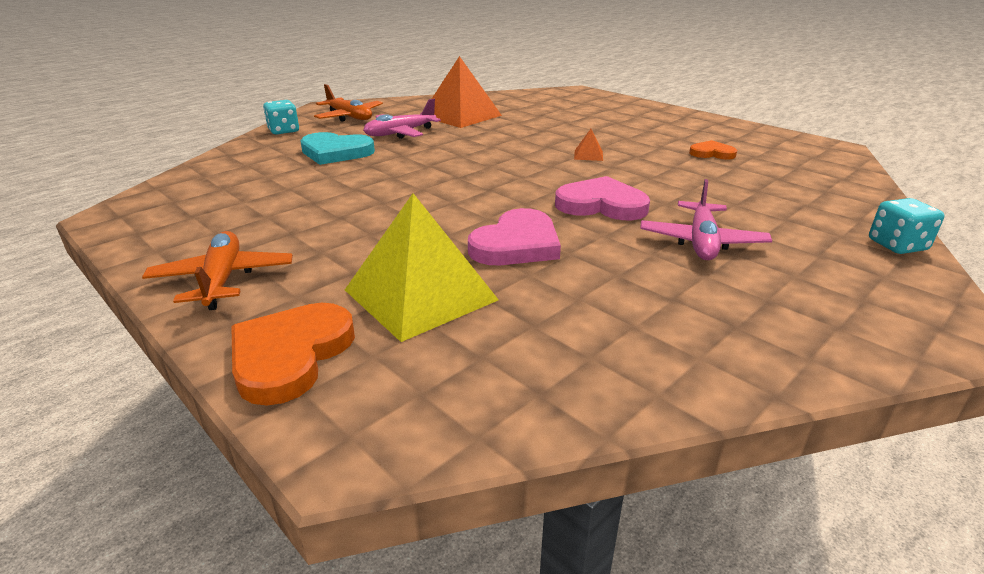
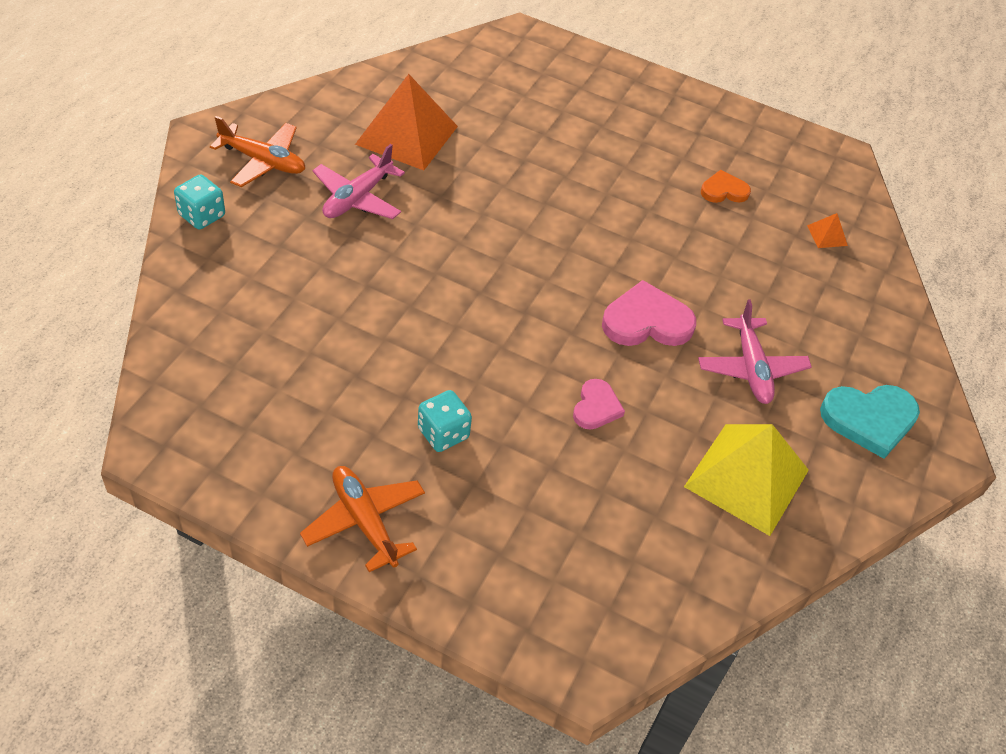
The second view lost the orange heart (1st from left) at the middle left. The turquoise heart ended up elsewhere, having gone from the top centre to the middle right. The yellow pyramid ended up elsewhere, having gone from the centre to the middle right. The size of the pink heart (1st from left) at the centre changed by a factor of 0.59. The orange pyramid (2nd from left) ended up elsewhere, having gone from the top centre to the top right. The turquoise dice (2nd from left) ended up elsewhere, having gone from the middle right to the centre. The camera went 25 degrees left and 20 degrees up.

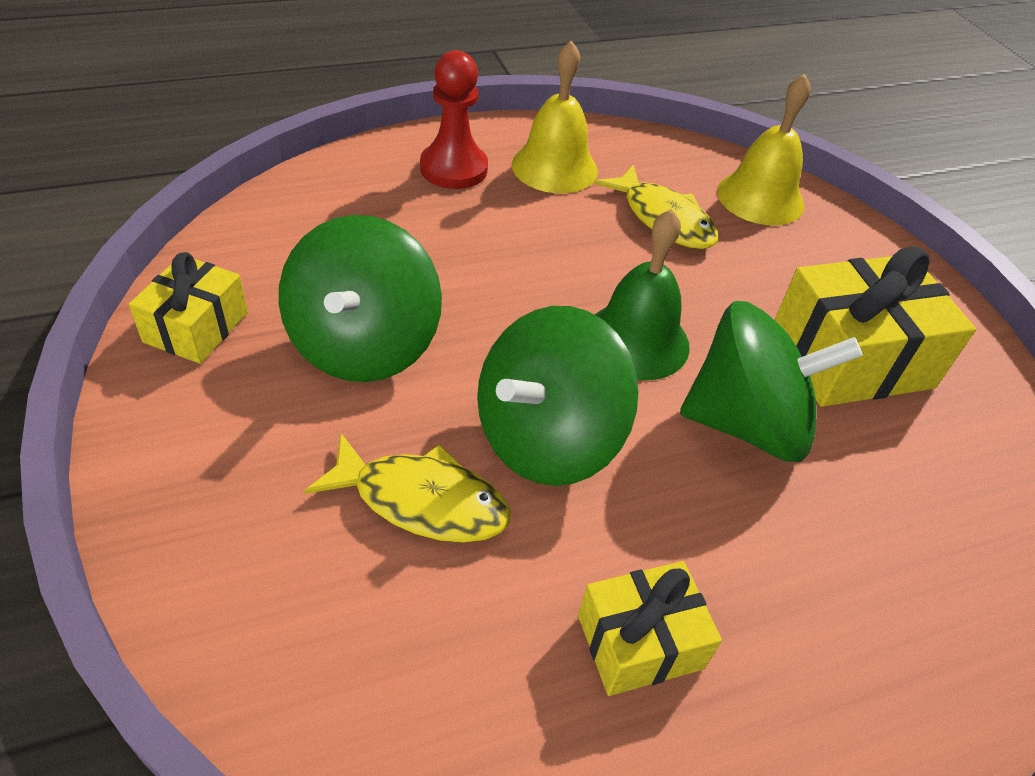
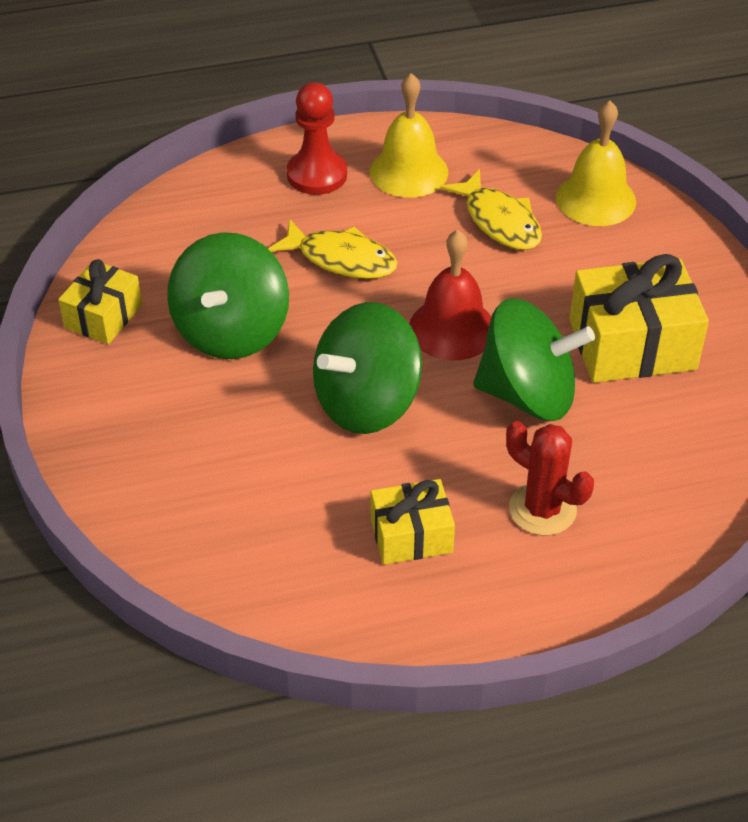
The yellow fish (1st from left) ended up elsewhere, having gone from the centre to the top centre. What was the green bell at the centre turned into the red bell at the centre. The second view gained the red cactus at the middle right. The camera went 10 degrees right and 0 degrees up.

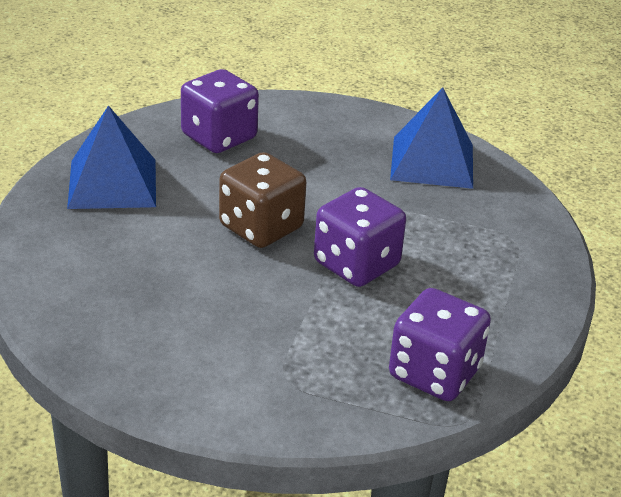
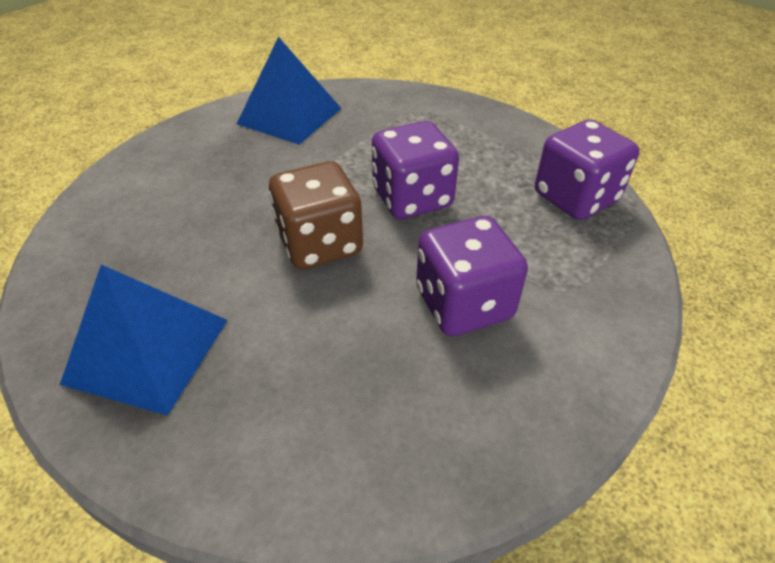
The purple dice (1st from left in the first image) ended up elsewhere, having gone from the top centre to the centre. The camera went 65 degrees left and 10 degrees up.

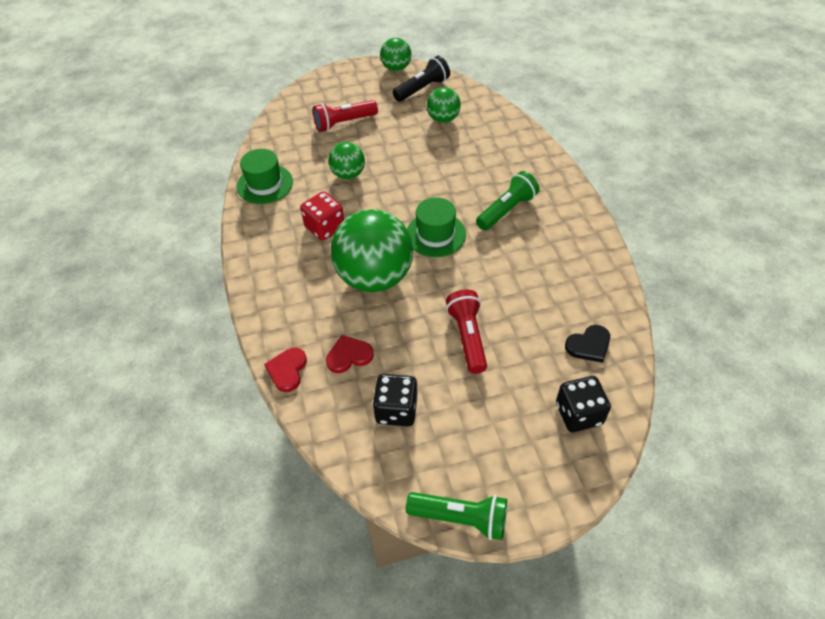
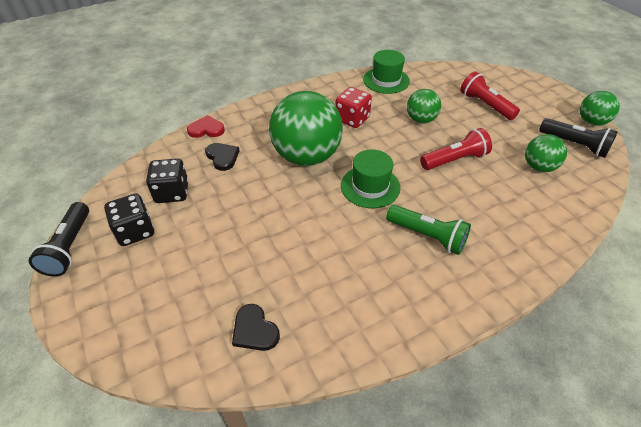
What was the red heart (2nd from left) at the centre turned into the black heart (1st from left) at the centre. What was the green flashlight (1st from left) at the bottom centre turned into the black flashlight (1st from left) at the middle left. The red flashlight (2nd from left in the first image) ended up elsewhere, having gone from the centre to the middle right. The black dice (2nd from left in the first image) ended up elsewhere, having gone from the middle right to the middle left. The camera went 75 degrees right and 5 degrees down.

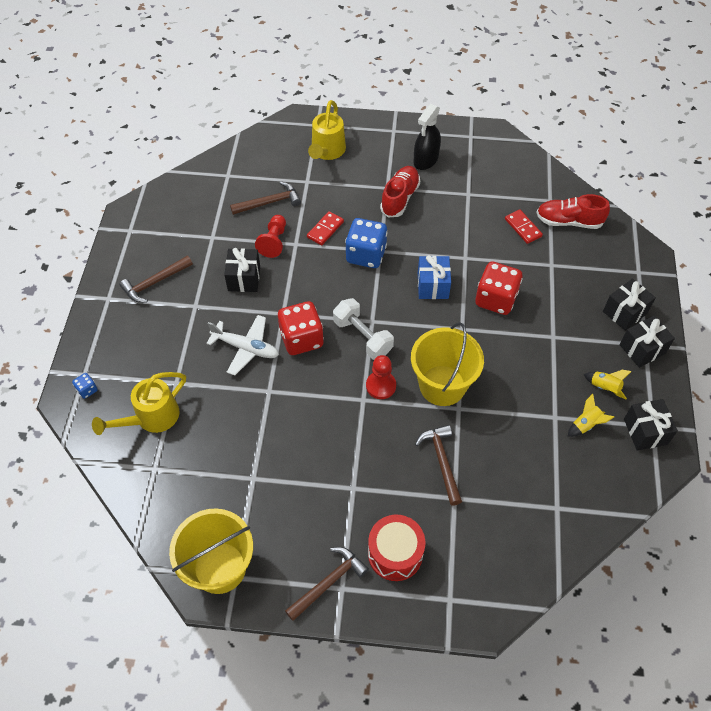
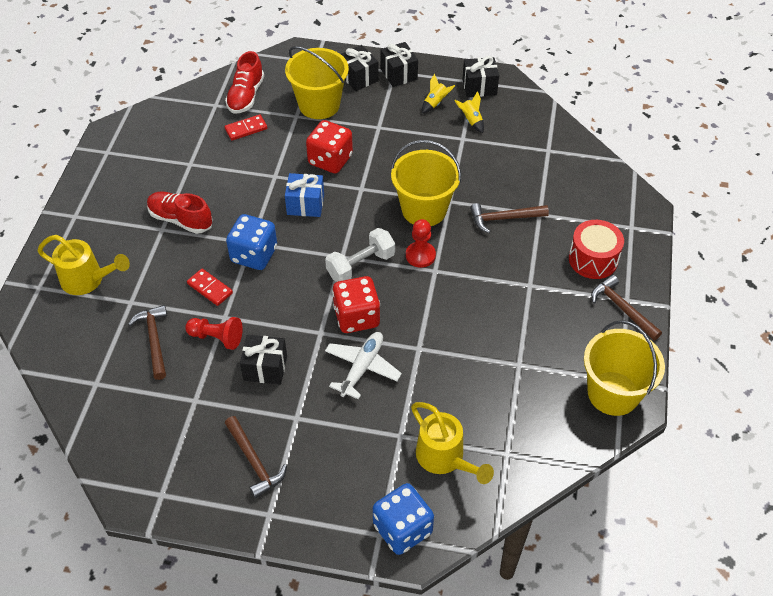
The size of the blue dice (1st from left in the first image) at the middle left changed by a factor of 2.26. The second view lost the black spray bottle at the top centre. The second view gained the yellow bucket (1st from left) at the top centre. The camera went 85 degrees left and 5 degrees down.

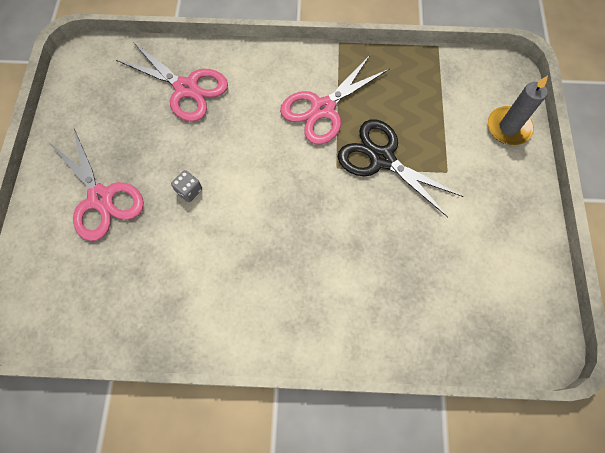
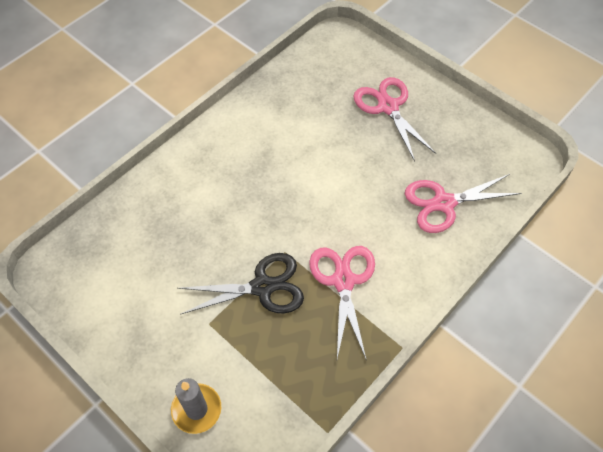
The pink scissors (1st from left in the first image) at the middle left ended up facing another way, 60 degrees clockwise from before. The second view lost the grey dice at the middle left. The camera went 130 degrees right and 10 degrees down.

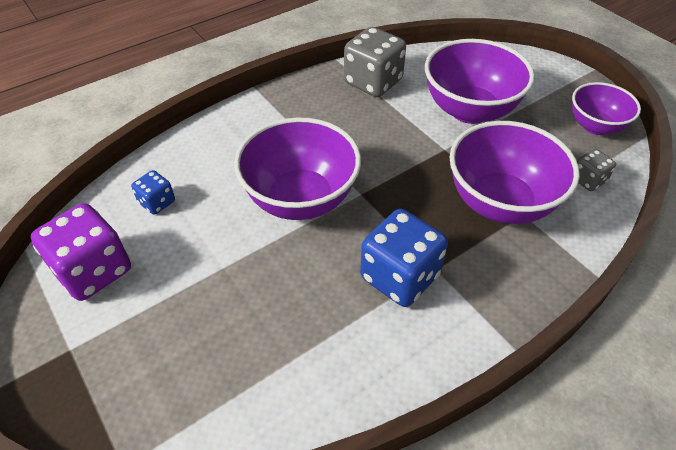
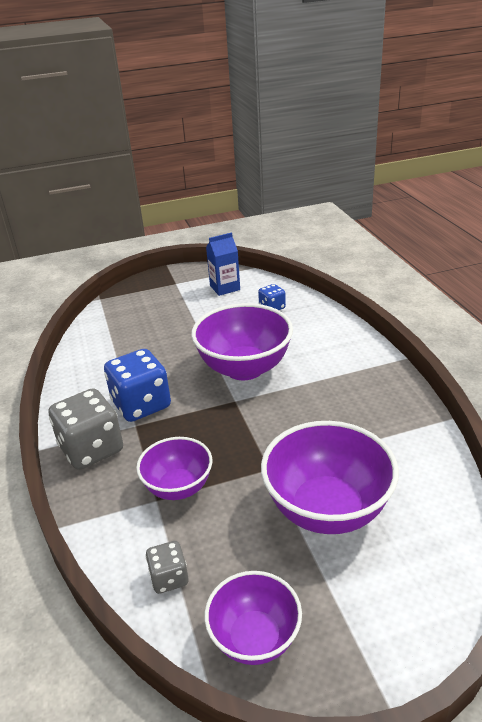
Where the purple dice stood at the middle left, the blue carton came to stand at the centre. The grey dice (1st from left) ended up elsewhere, having gone from the top centre to the middle left. The size of the purple bowl (3rd from left in the first image) at the middle right changed by a factor of 0.61. The camera went 110 degrees right and 15 degrees down.

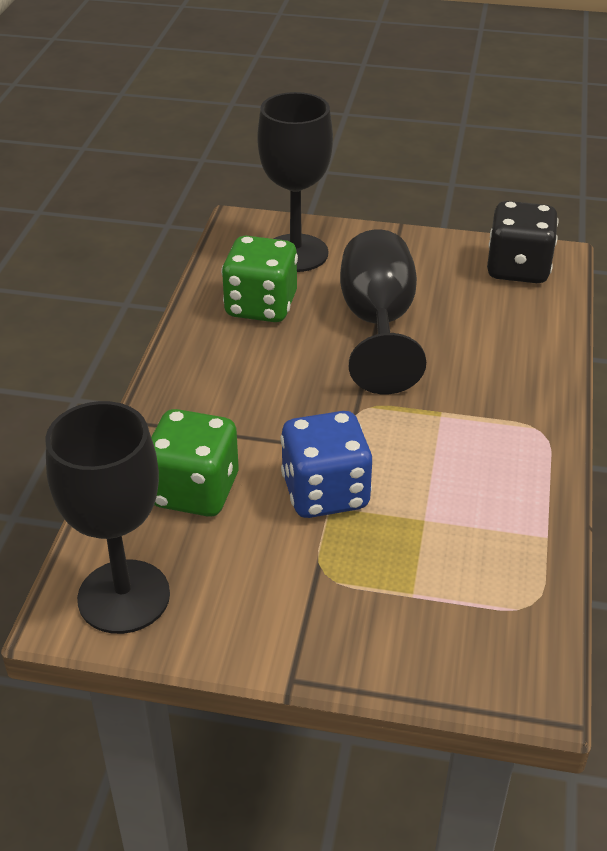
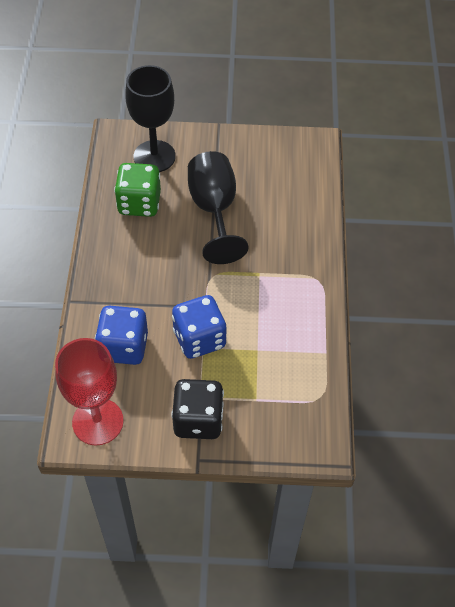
What was the black goblet (1st from left) at the middle left turned into the red goblet at the middle left. What was the green dice (1st from left) at the middle left turned into the blue dice (1st from left) at the middle left. The black dice ended up elsewhere, having gone from the top right to the bottom centre. The camera went 10 degrees left and 15 degrees up.

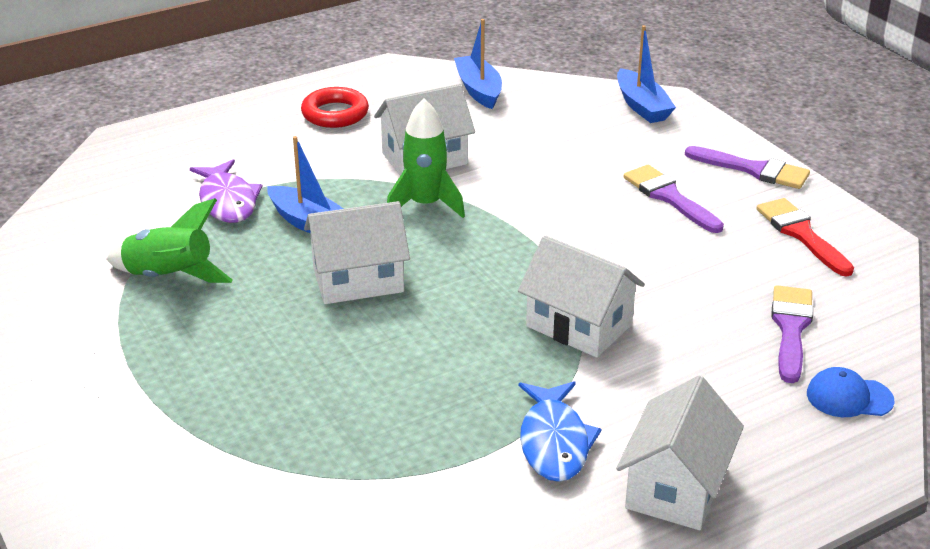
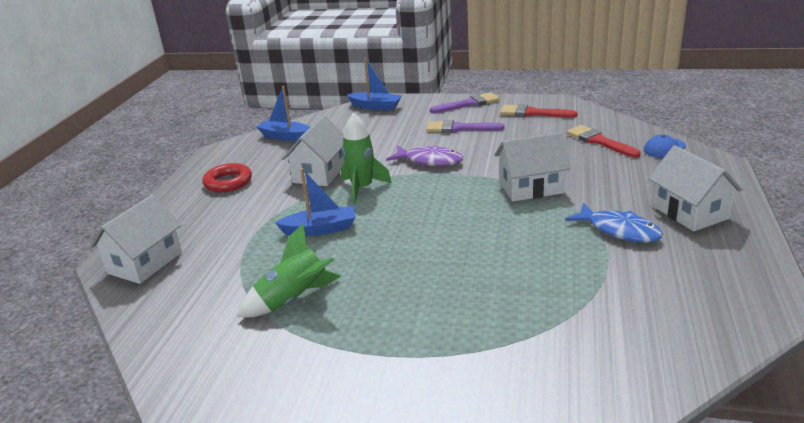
The purple fish ended up elsewhere, having gone from the middle left to the centre. The white house (1st from left) ended up elsewhere, having gone from the centre to the middle left. What was the purple brush (3rd from left) at the middle right turned into the red brush (2nd from left) at the middle right. The camera went 45 degrees left and 5 degrees down.

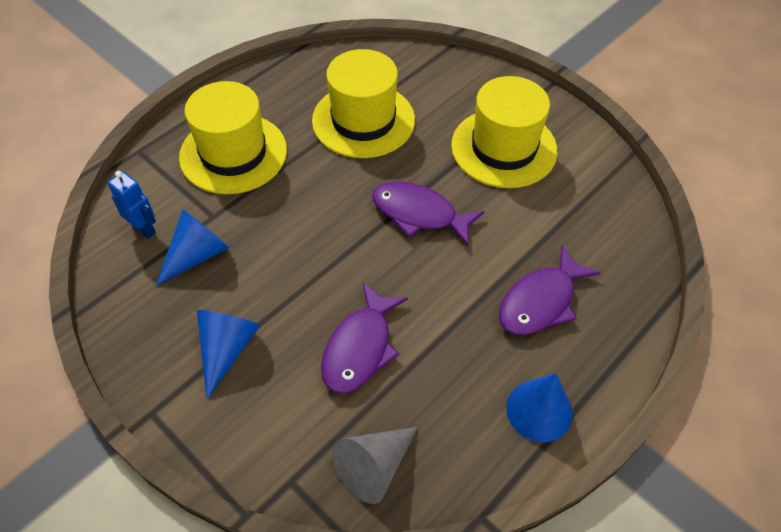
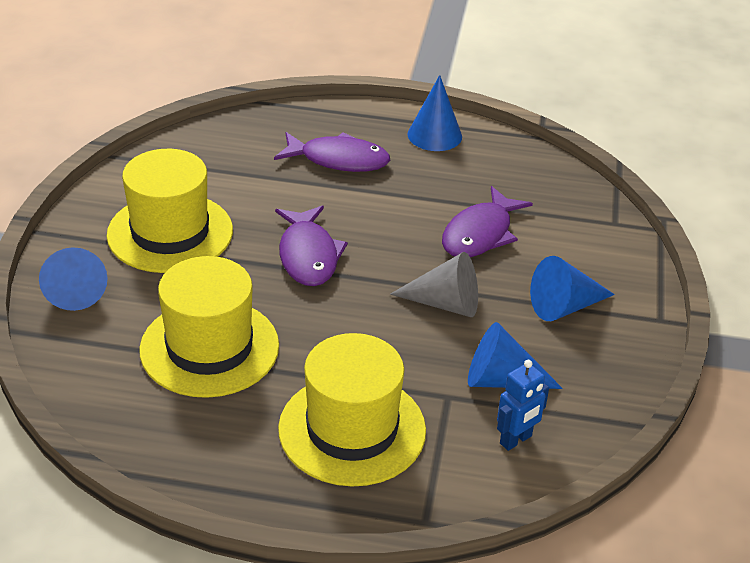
The blue robot at the middle left ended up facing another way, 135 degrees counterclockwise from before. The purple fish (1st from left in the first image) at the centre ended up facing another way, 135 degrees clockwise from before. The grey cone ended up elsewhere, having gone from the bottom centre to the centre. The second view gained the blue cone (1st from left) at the middle left. The camera went 125 degrees left and 15 degrees down.

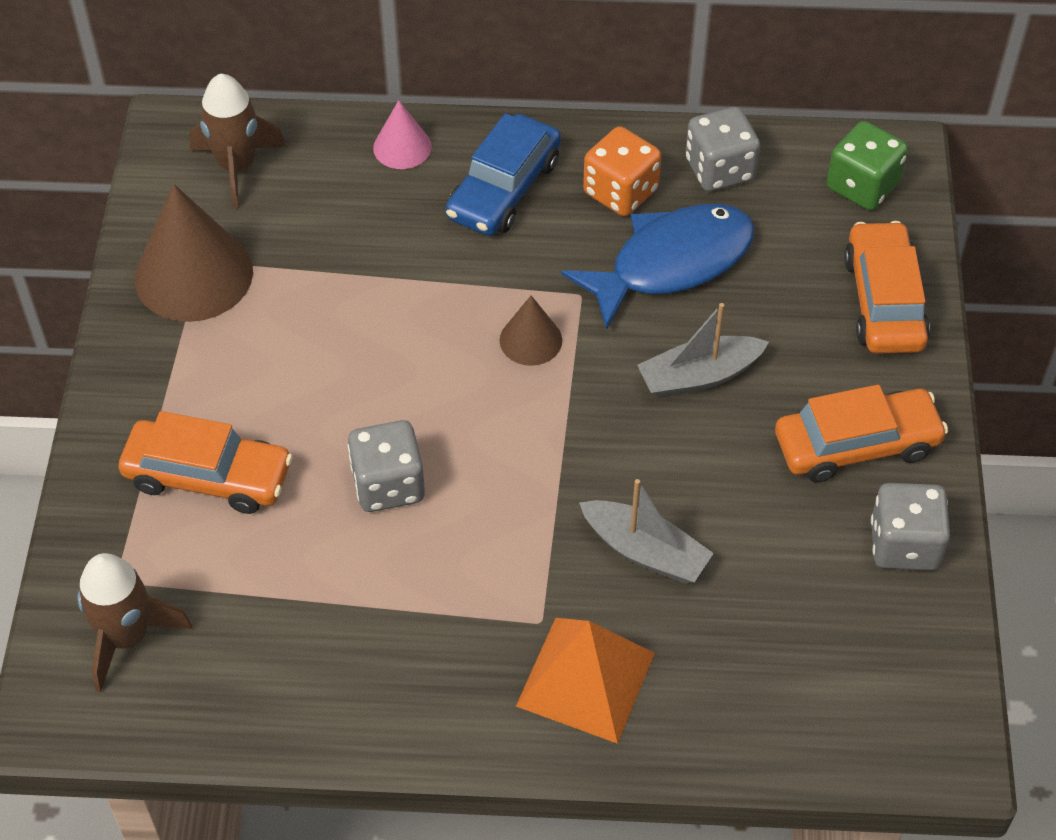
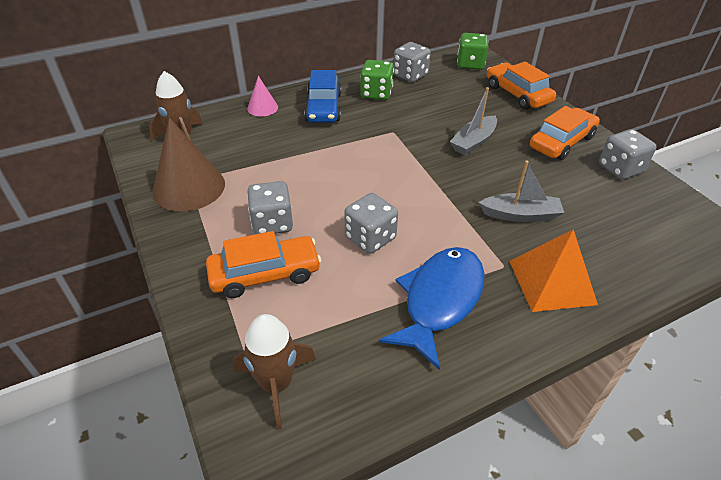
The second view lost the brown cone (2nd from left) at the centre. The blue fish ended up elsewhere, having gone from the top centre to the centre. What was the orange dice at the top centre turned into the green dice (1st from left) at the top centre. The second view gained the grey dice (1st from left) at the centre. The camera went 30 degrees left and 10 degrees down.

